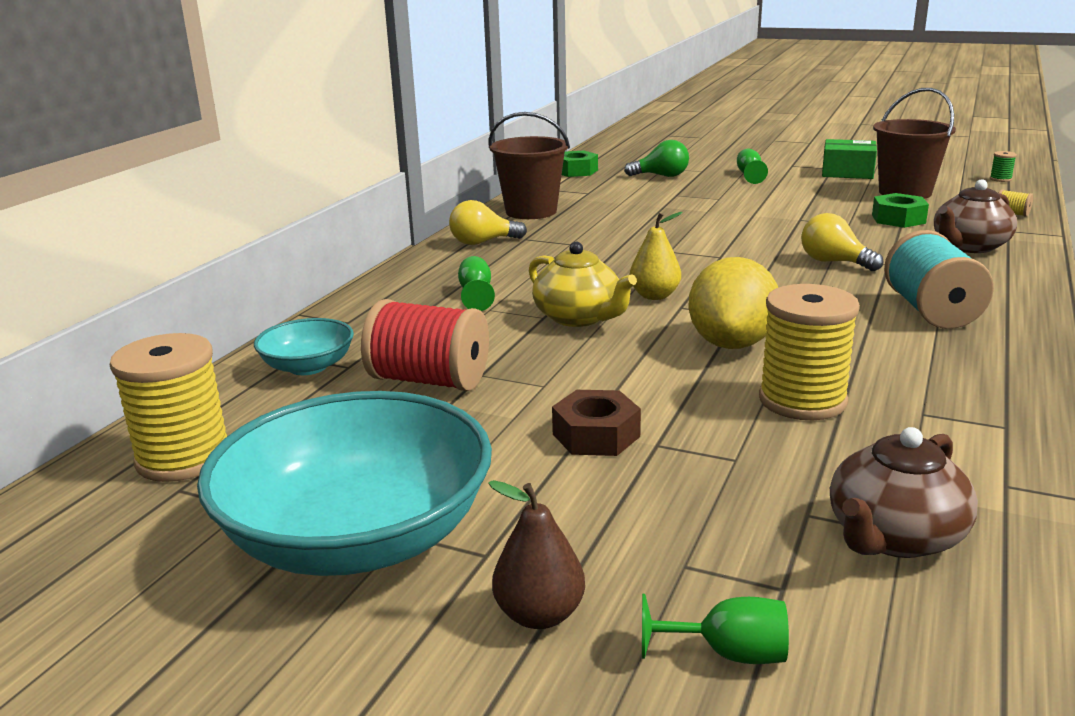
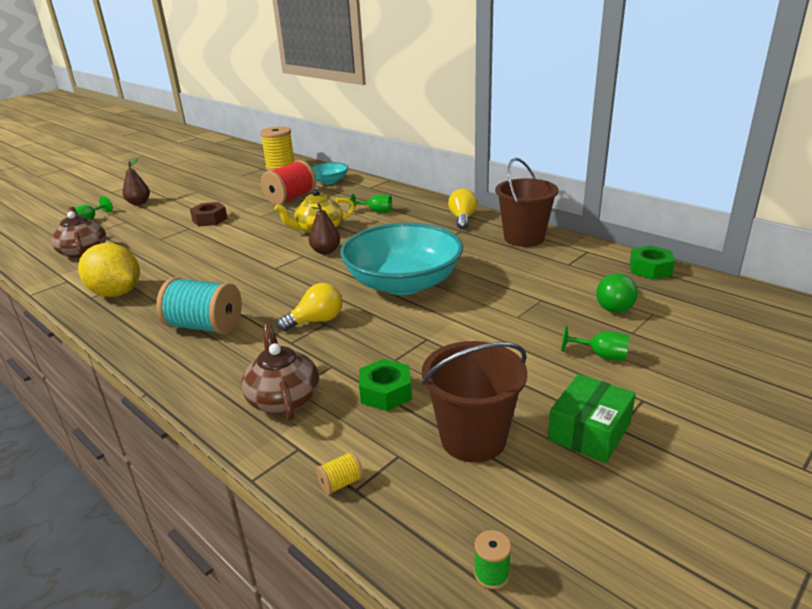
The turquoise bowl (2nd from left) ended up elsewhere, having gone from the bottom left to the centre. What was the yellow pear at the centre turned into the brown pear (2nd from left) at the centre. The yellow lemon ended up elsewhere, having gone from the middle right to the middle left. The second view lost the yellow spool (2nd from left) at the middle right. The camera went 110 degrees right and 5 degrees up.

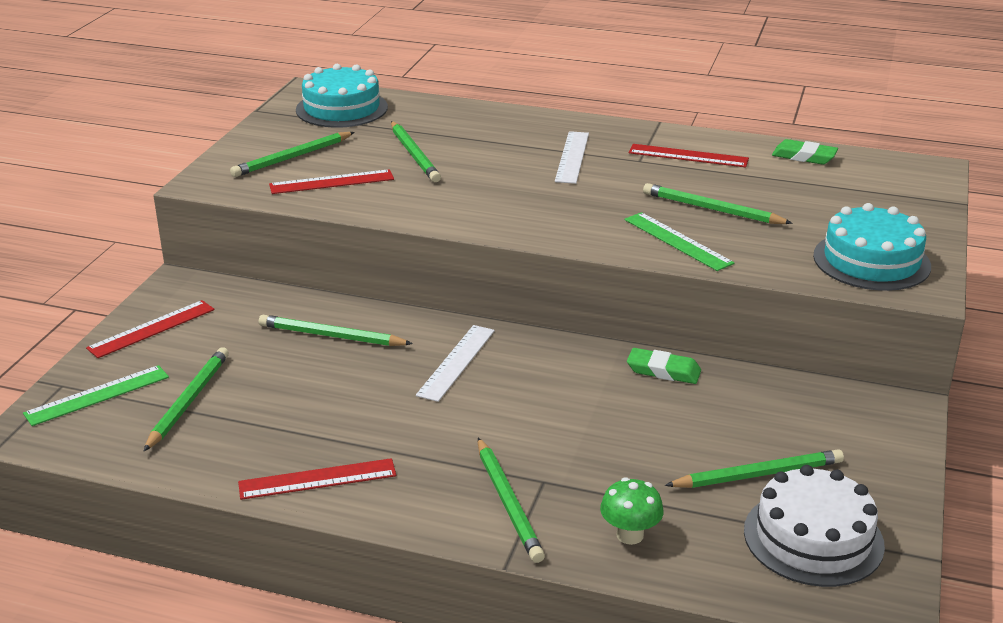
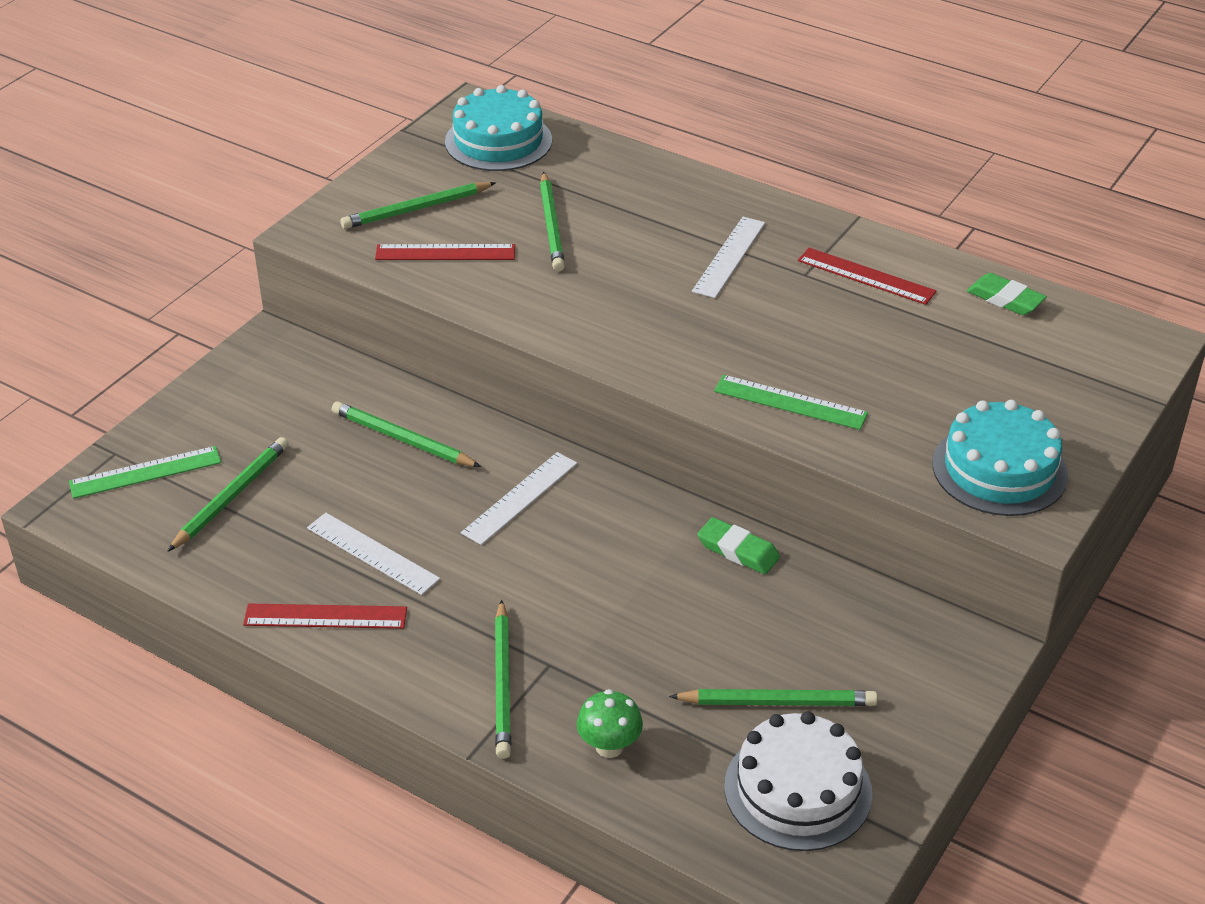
The second view lost the red ruler (1st from left) at the middle left. The green ruler (2nd from left) at the middle right ended up facing another way, 45 degrees counterclockwise from before. The second view lost the green pencil (6th from left) at the top right. The second view gained the white ruler (1st from left) at the middle left. The camera went 15 degrees right and 10 degrees up.

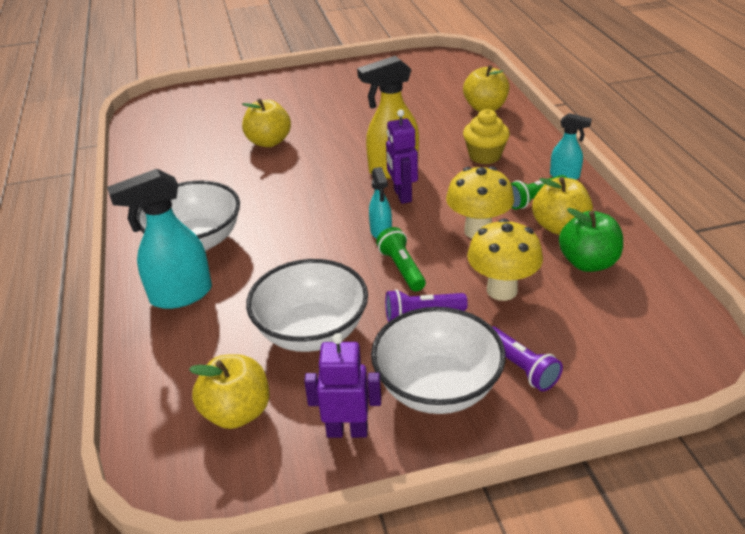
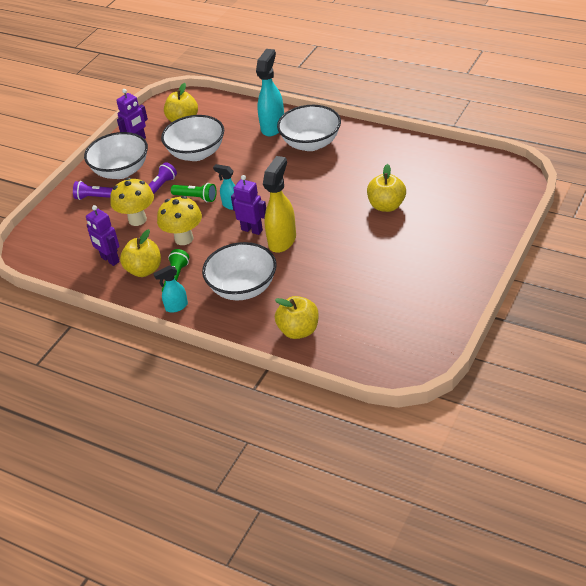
Where the yellow cupcake stood at the top centre, the white bowl (3rd from left) came to stand at the centre. Where the green apple stood at the middle right, the purple robot (1st from left) came to stand at the middle left. The camera went 135 degrees right and 5 degrees up.

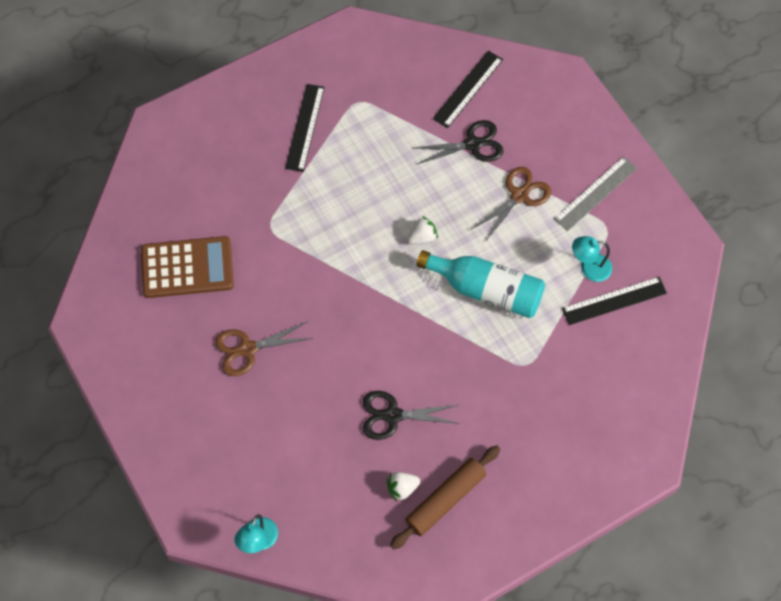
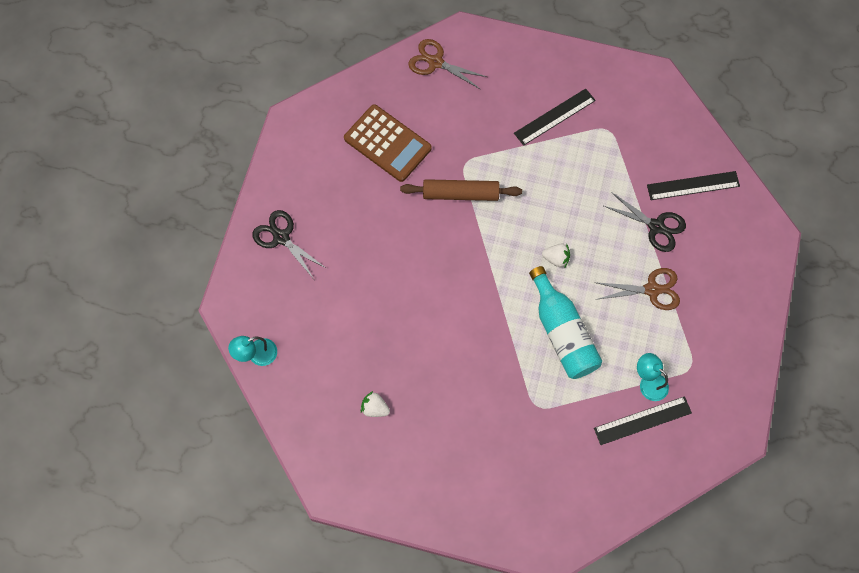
The brown scissors (1st from left) ended up elsewhere, having gone from the centre to the top centre. The black scissors (1st from left) ended up elsewhere, having gone from the bottom centre to the centre. The brown rolling pin ended up elsewhere, having gone from the bottom centre to the top centre. The second view lost the grey ruler at the top right. The black ruler (3rd from left in the first image) at the middle right ended up facing another way, 45 degrees counterclockwise from before. The camera went 45 degrees right and 5 degrees up.

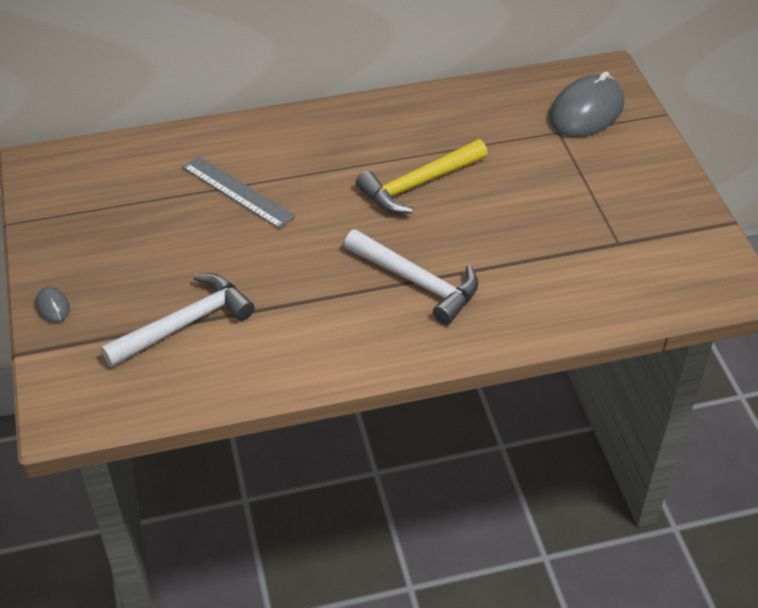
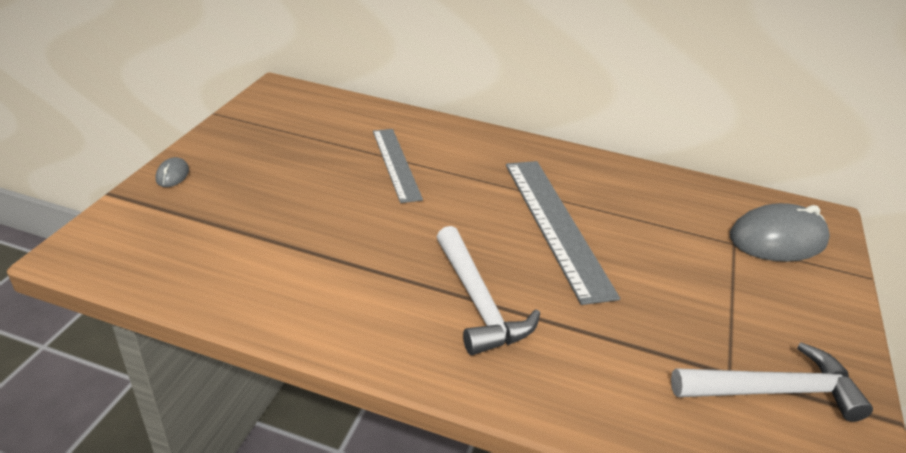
The white hammer (1st from left in the first image) ended up elsewhere, having gone from the middle left to the bottom right. Where the yellow hammer stood at the top centre, the grey ruler (2nd from left) came to stand at the centre. The camera went 30 degrees right and 10 degrees down.

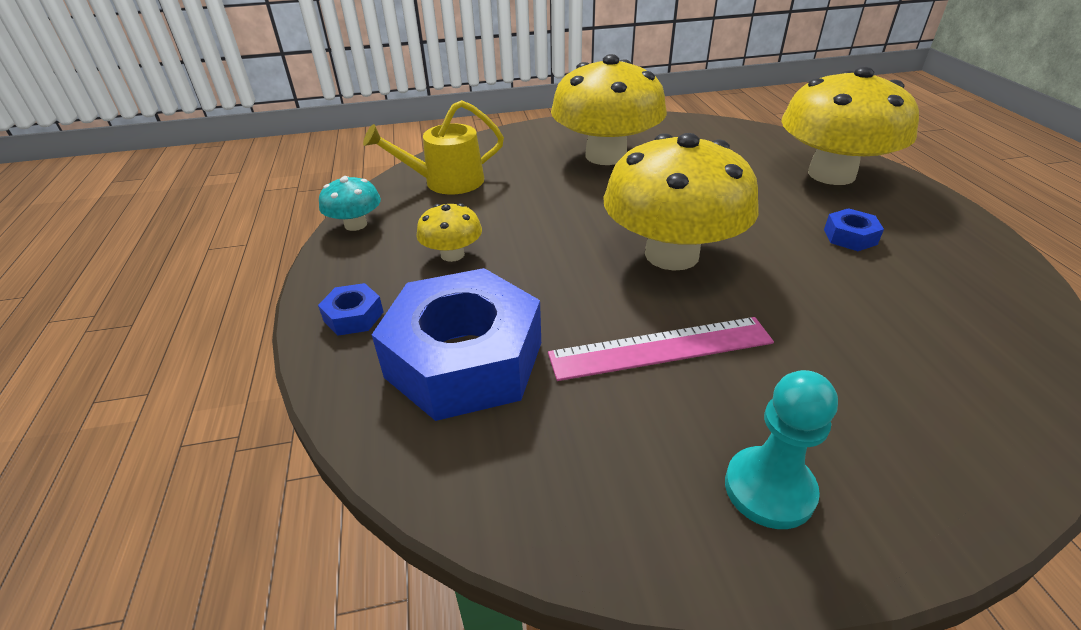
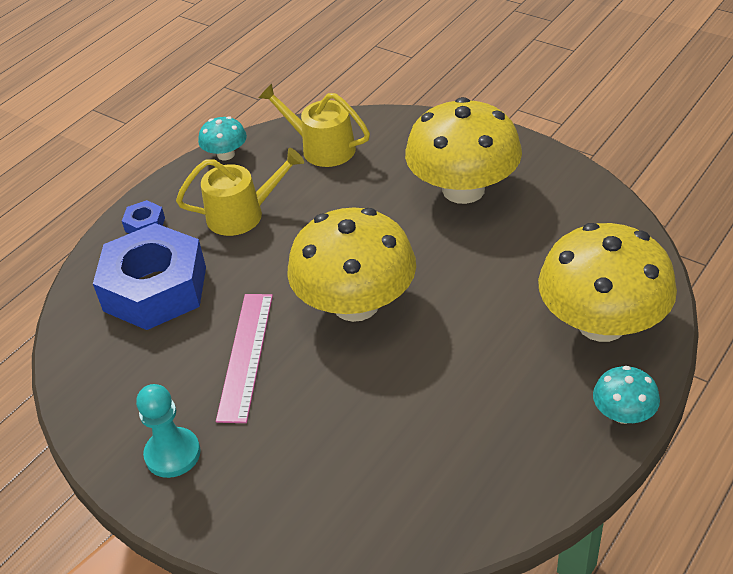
Where the yellow mushroom (1st from left) stood at the centre, the yellow watering can (1st from left) came to stand at the middle left. The pink ruler at the centre ended up facing another way, 60 degrees clockwise from before. The second view lost the blue nut (3rd from left) at the middle right. The second view gained the turquoise mushroom (2nd from left) at the bottom right. The camera went 50 degrees right and 5 degrees up.

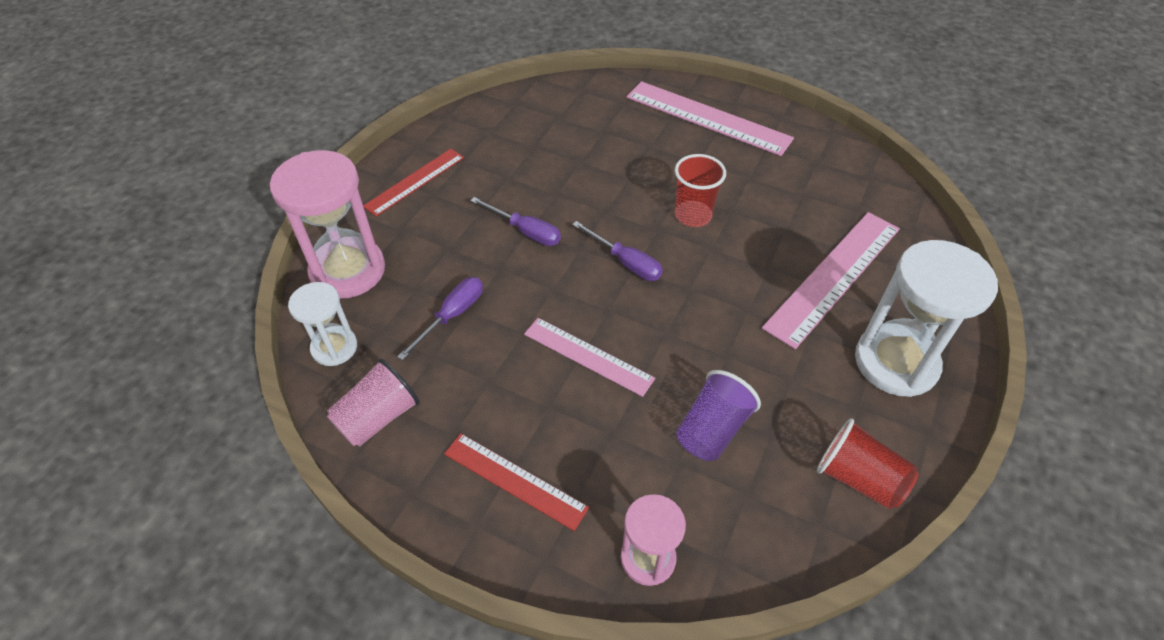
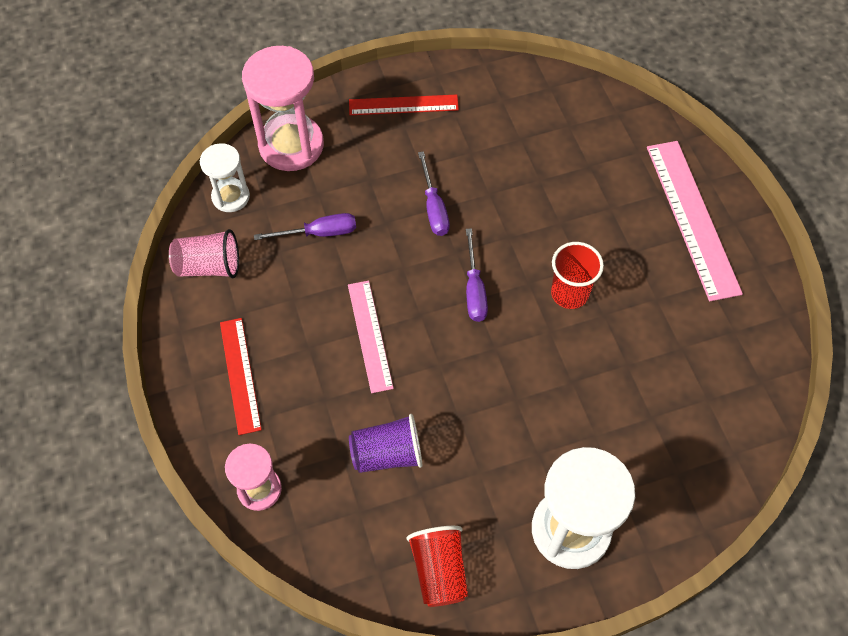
The second view lost the pink ruler (3rd from left) at the middle right. The camera went 45 degrees right and 10 degrees up.

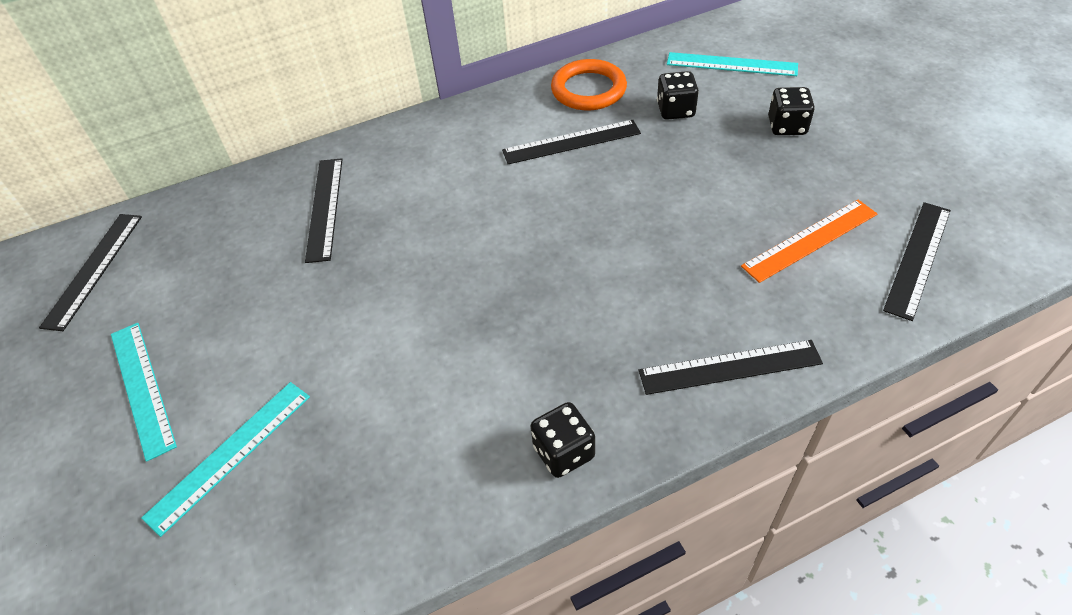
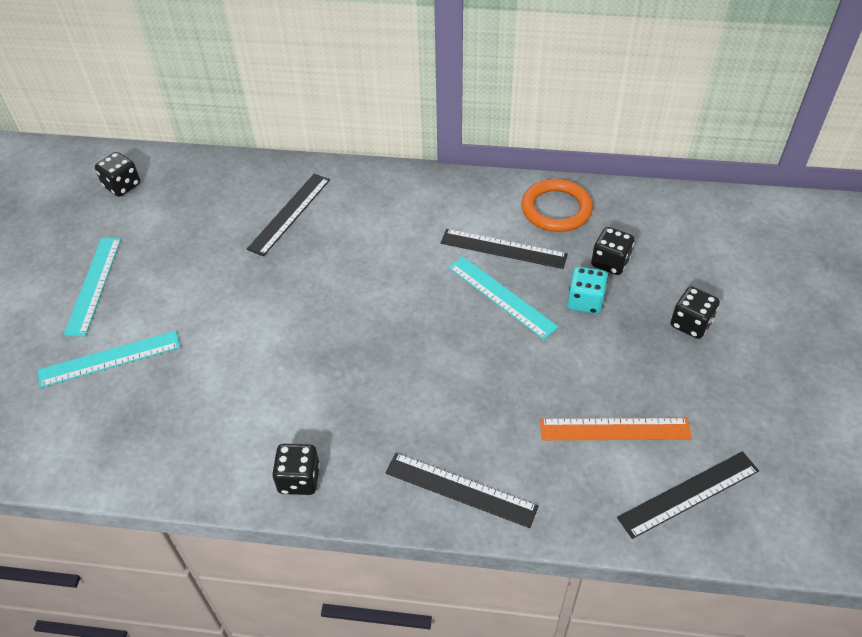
Where the black ruler (1st from left) stood at the middle left, the black dice (1st from left) came to stand at the top left. The turquoise ruler (3rd from left) ended up elsewhere, having gone from the top right to the centre. The second view gained the turquoise dice at the middle right. The camera went 30 degrees right and 0 degrees up.

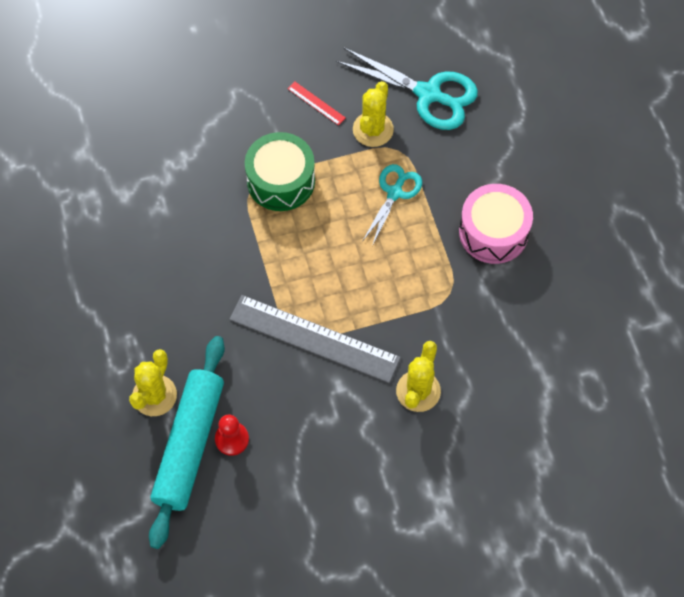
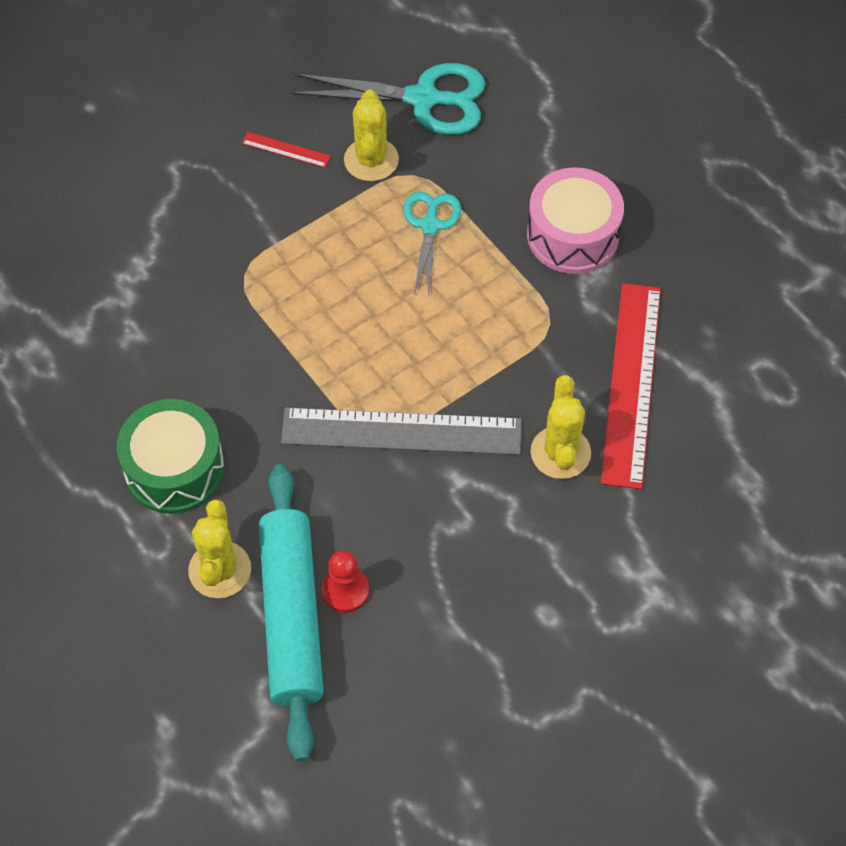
The green drum ended up elsewhere, having gone from the top centre to the middle left. The second view gained the red ruler (2nd from left) at the middle right. The camera went 20 degrees left and 5 degrees down.

